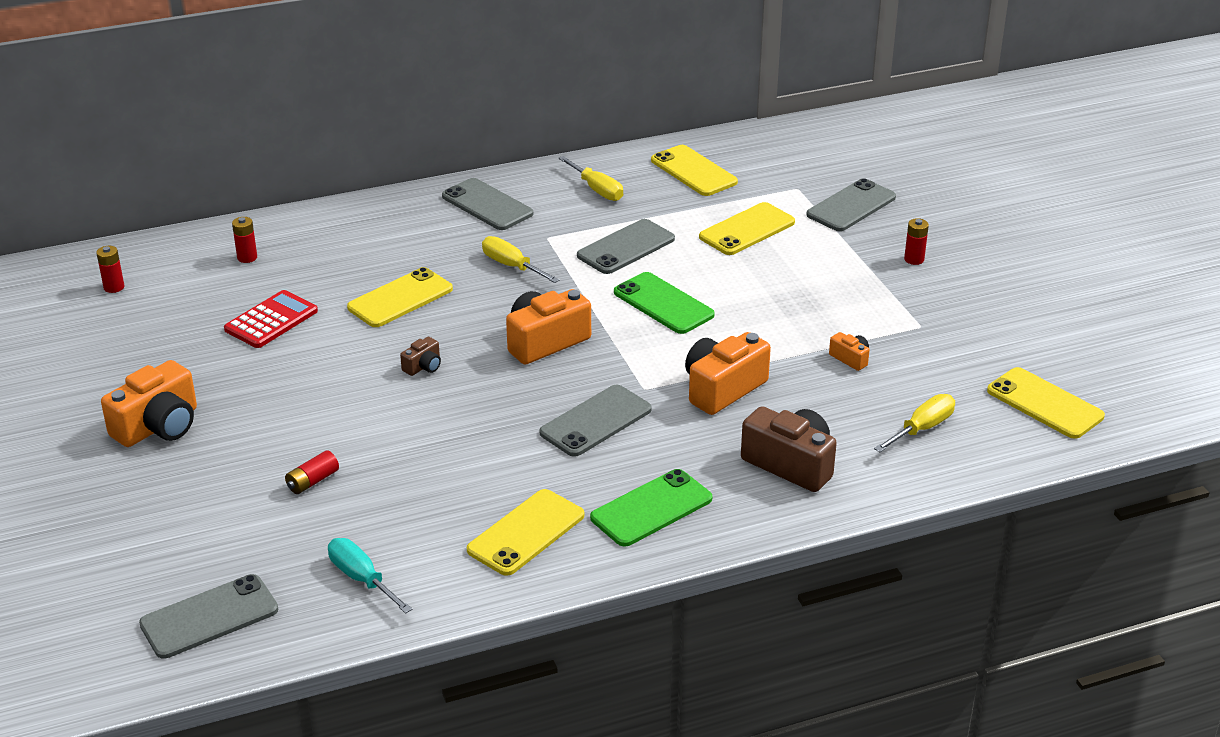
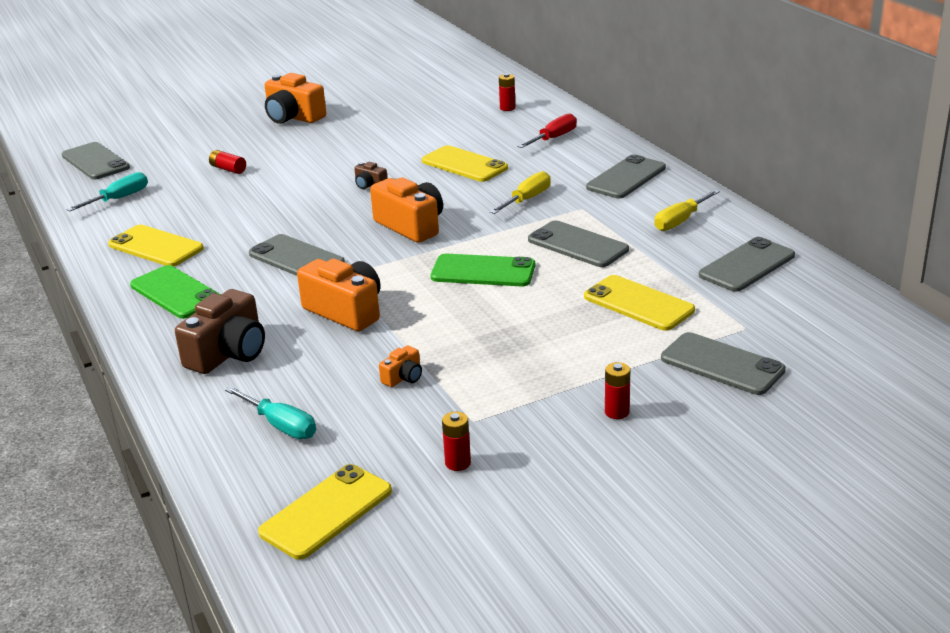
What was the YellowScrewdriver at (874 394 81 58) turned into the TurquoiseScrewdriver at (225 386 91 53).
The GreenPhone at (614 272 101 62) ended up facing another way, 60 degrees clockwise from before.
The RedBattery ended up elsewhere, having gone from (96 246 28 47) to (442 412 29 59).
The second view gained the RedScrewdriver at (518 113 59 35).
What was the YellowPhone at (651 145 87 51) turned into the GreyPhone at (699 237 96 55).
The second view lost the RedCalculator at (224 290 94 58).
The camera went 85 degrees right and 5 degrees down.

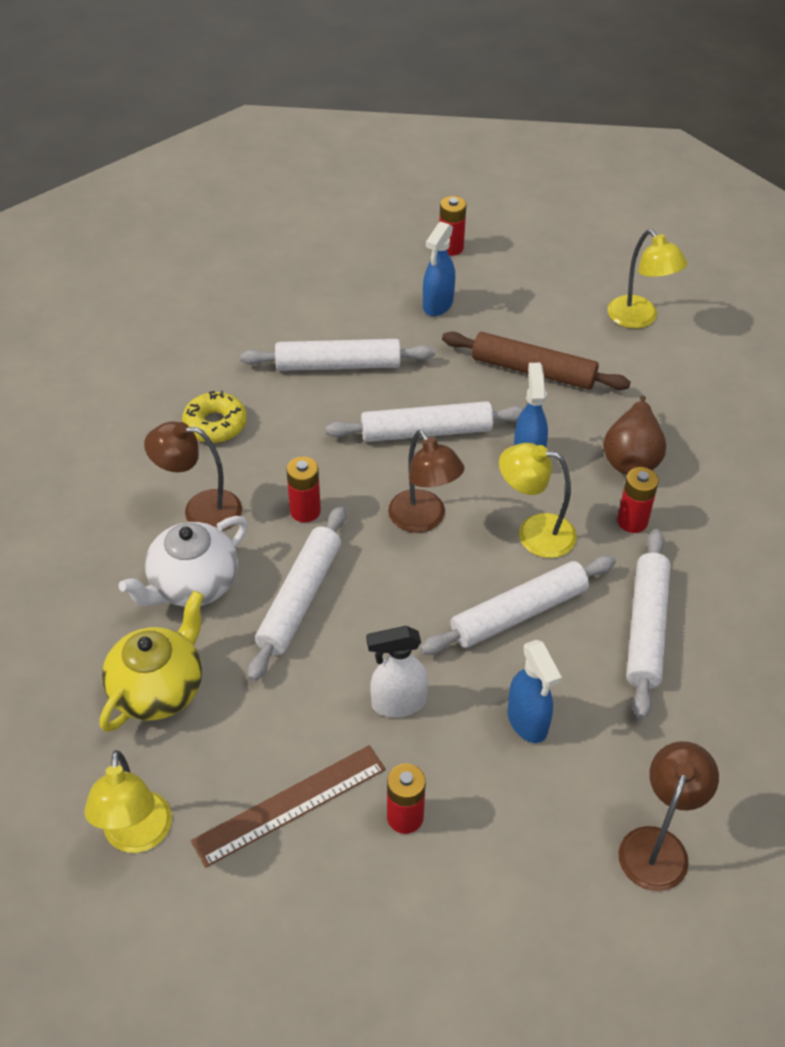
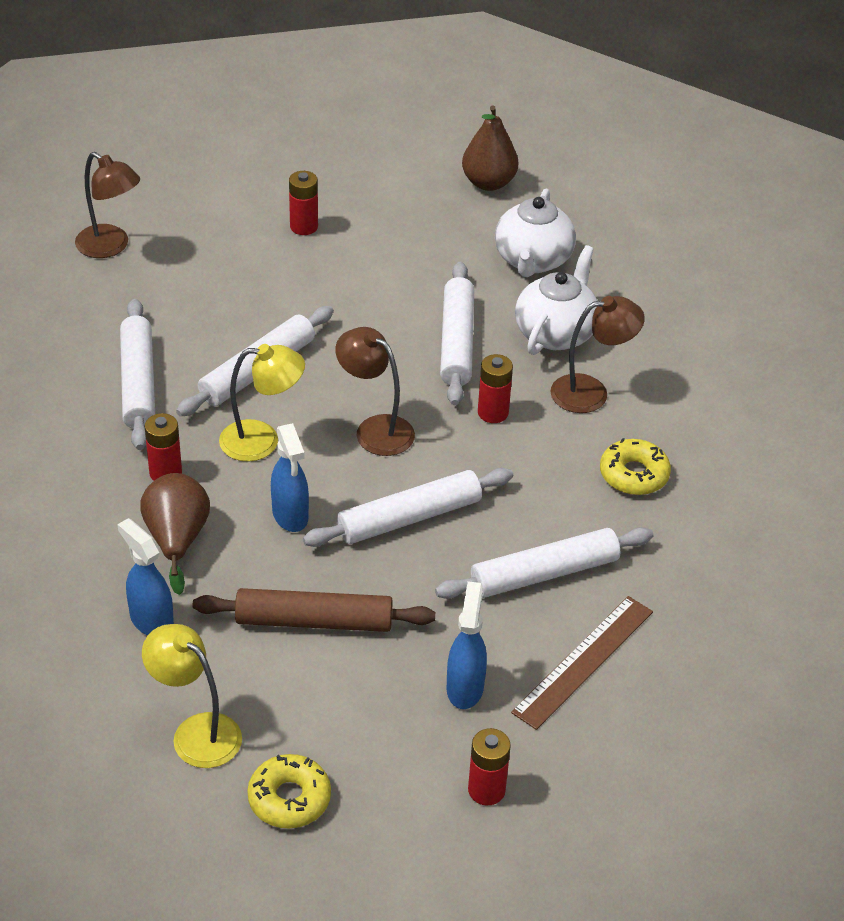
The BrownLamp at (618 741 101 150) ended up facing another way, 60 degrees counterclockwise from before.
The BlueSprayBottle ended up elsewhere, having gone from (508 640 54 103) to (117 518 57 118).
The second view gained the YellowDonut at (247 754 84 74).
Where the YellowLamp stood at (84 750 88 103), the BrownPear came to stand at (462 105 56 86).
What was the YellowTeapot at (100 591 104 141) turned into the WhiteTeapot at (495 189 81 88).
The BrownRuler ended up elsewhere, having gone from (191 745 195 123) to (511 596 142 134).
The second view lost the WhiteSprayBottle at (366 626 62 91).
The camera went 160 degrees right and 5 degrees down.

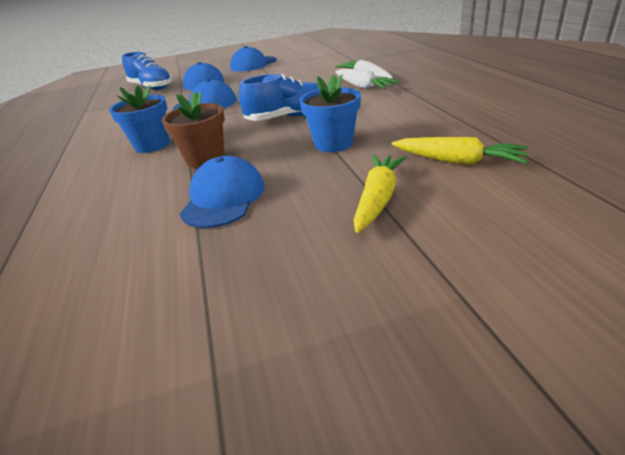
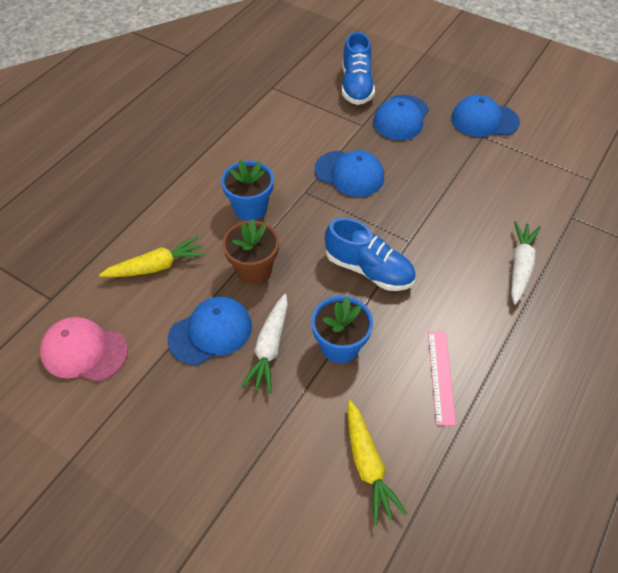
The second view gained the PinkCap at (40 317 88 65).
The YellowCarrot ended up elsewhere, having gone from (353 154 54 79) to (99 236 106 41).
The WhiteCarrot ended up elsewhere, having gone from (335 69 65 21) to (241 294 47 100).
The second view gained the PinkRuler at (428 332 28 94).
The camera went 45 degrees right and 20 degrees up.

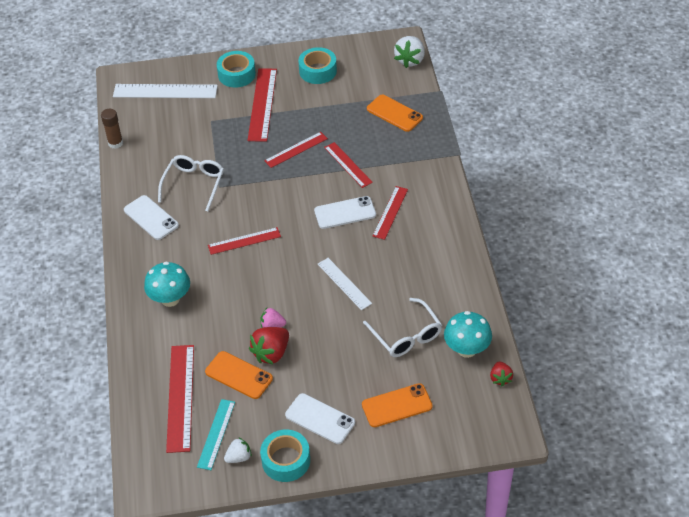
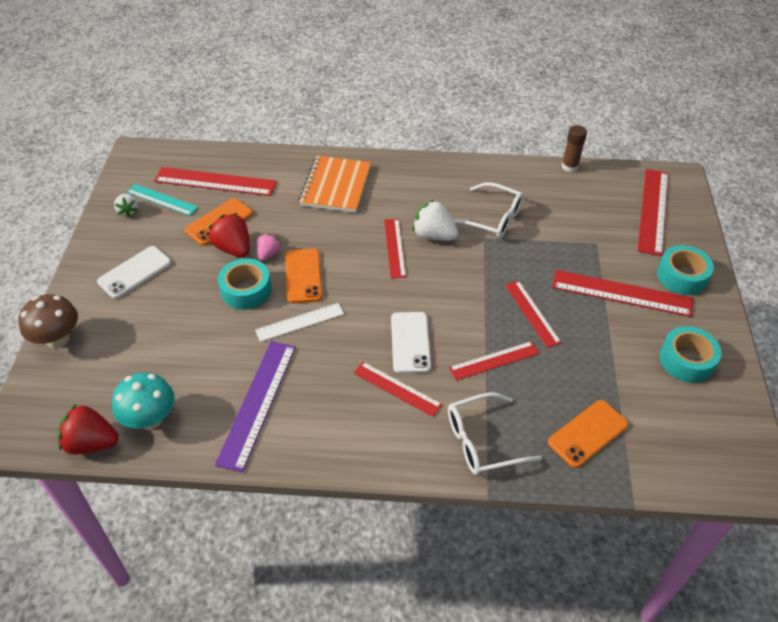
The second view gained the BrownMushroom at (18 294 60 54).
The size of the RedStrawberry at (490 361 23 26) changed by a factor of 1.68.
The second view gained the PurpleRuler at (215 341 81 131).
The TurquoiseTape ended up elsewhere, having gone from (260 429 50 53) to (218 258 54 52).
The OrangePhone ended up elsewhere, having gone from (362 383 71 44) to (285 249 37 54).
Where the TurquoiseMushroom stood at (144 261 46 46), the OrangeNotebook came to stand at (299 156 72 57).
The WhiteStrawberry ended up elsewhere, having gone from (394 36 31 32) to (412 200 46 41).
The WhiteGlasses ended up elsewhere, having gone from (363 298 79 59) to (448 392 94 83).
What was the WhiteRuler at (113 84 105 14) turned into the RedRuler at (638 169 30 87).
The second view lost the WhitePhone at (124 195 55 45).
The camera went 100 degrees right and 0 degrees up.

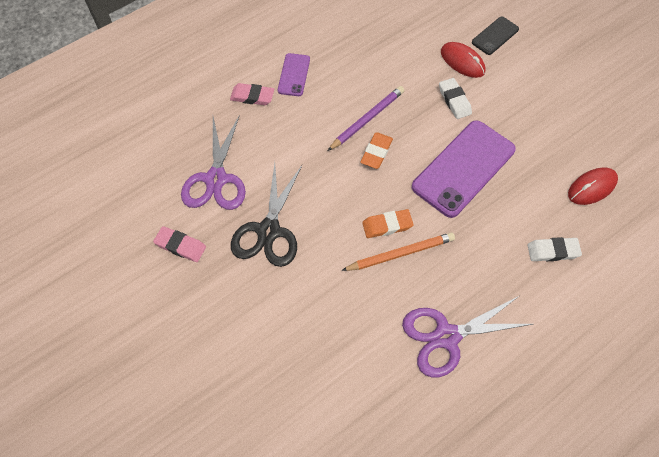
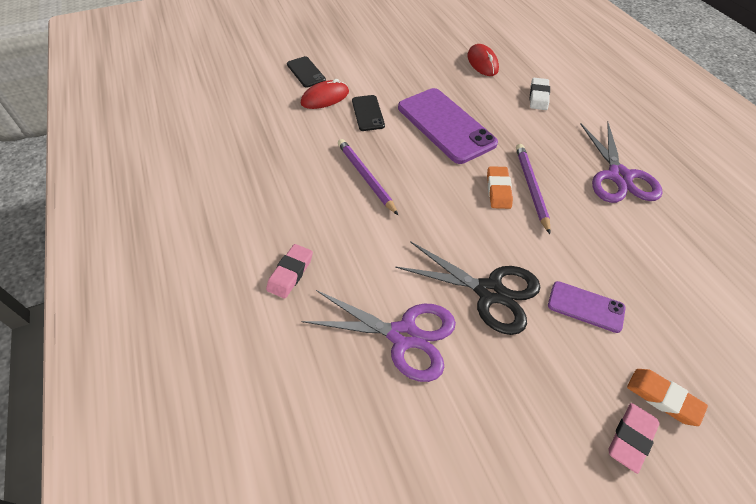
Where the WhiteEraser stood at (439 78 33 41), the BlackPhone came to stand at (352 95 33 36).
What was the OrangePencil at (341 232 114 39) turned into the PurplePencil at (516 144 35 90).
The PurplePhone ended up elsewhere, having gone from (278 53 32 43) to (548 281 78 52).
The PinkEraser ended up elsewhere, having gone from (153 226 53 36) to (608 403 51 71).
The OrangeEraser ended up elsewhere, having gone from (360 132 33 37) to (627 369 81 57).
The camera went 75 degrees left and 10 degrees down.

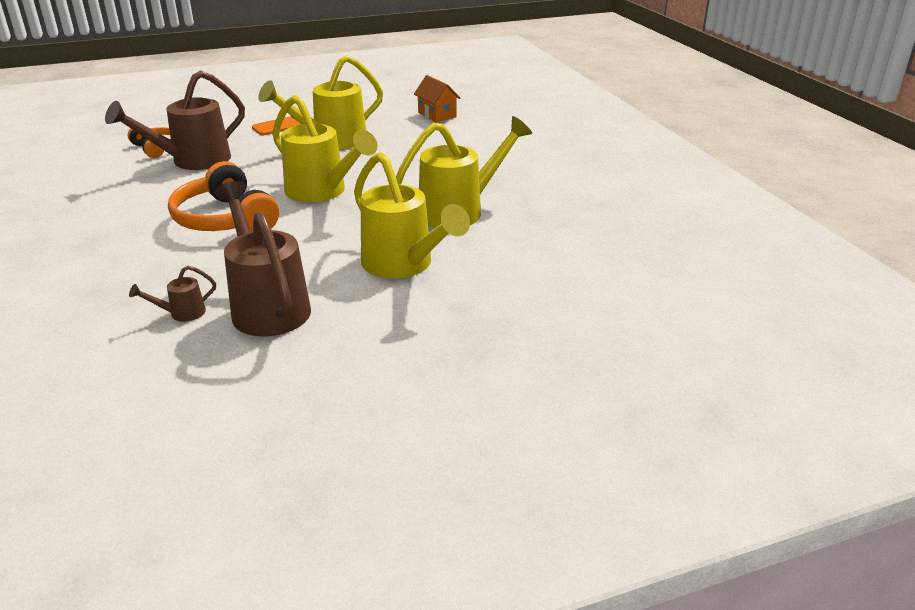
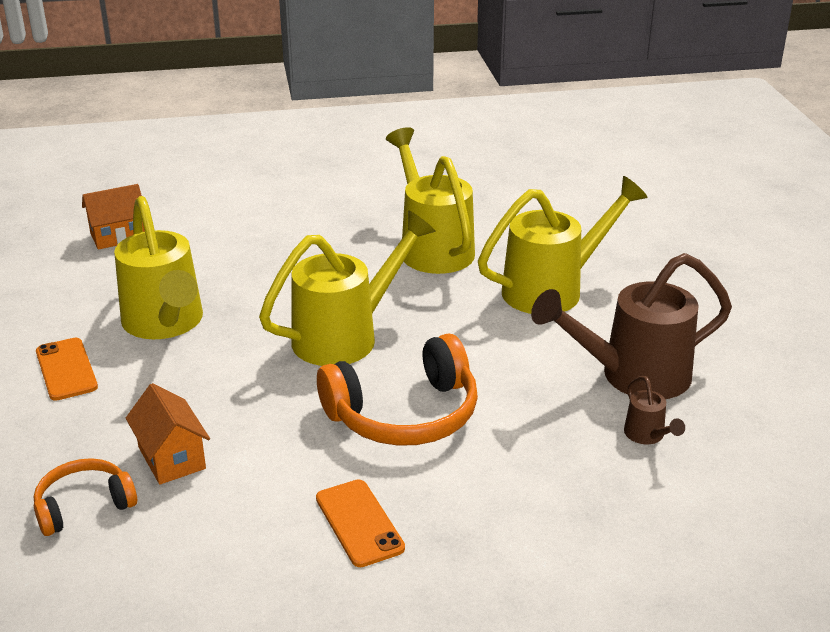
Where the BrownWateringCan stood at (105 70 140 100), the OrangeHouse came to stand at (126 383 84 102).
The second view gained the OrangePhone at (316 480 89 87).
The camera went 80 degrees left and 0 degrees up.

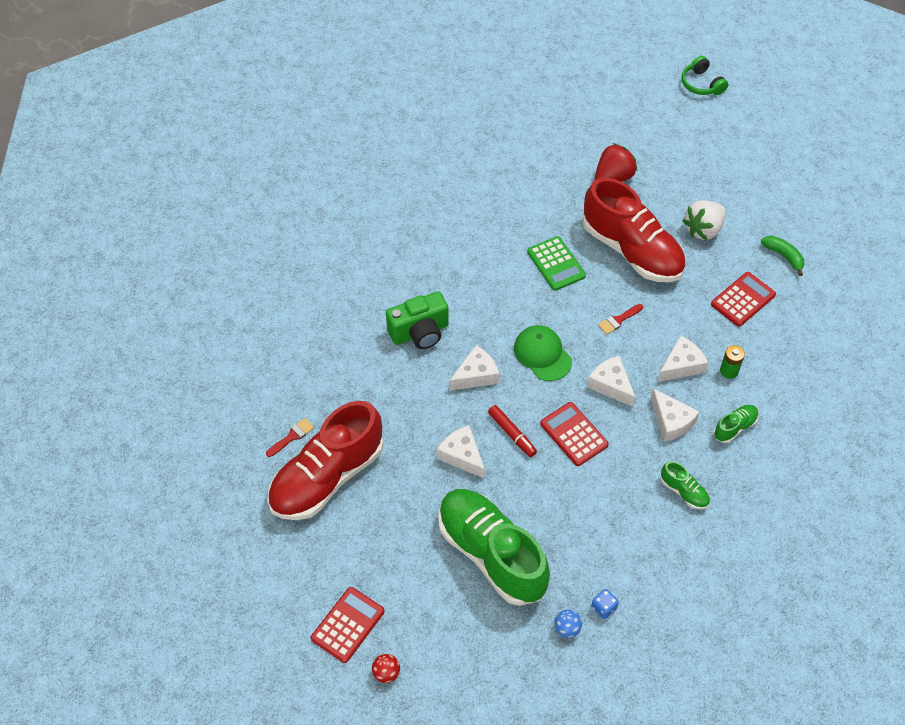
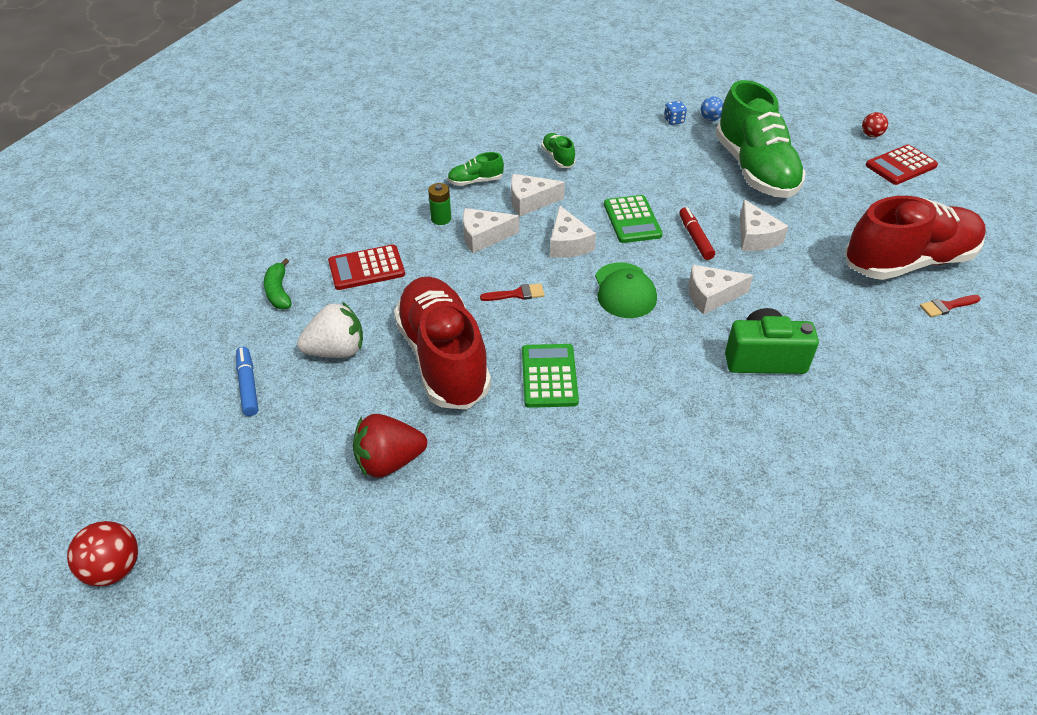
Where the GreenHeadphones stood at (681 56 47 39), the RedBall came to stand at (67 521 71 65).
The second view gained the BlueMarker at (236 347 22 69).
The WhiteCheese at (651 388 49 54) ended up facing another way, 90 degrees counterclockwise from before.
What was the RedCalculator at (540 402 69 64) turned into the GreenCalculator at (604 195 59 48).
The camera went 155 degrees left and 10 degrees down.

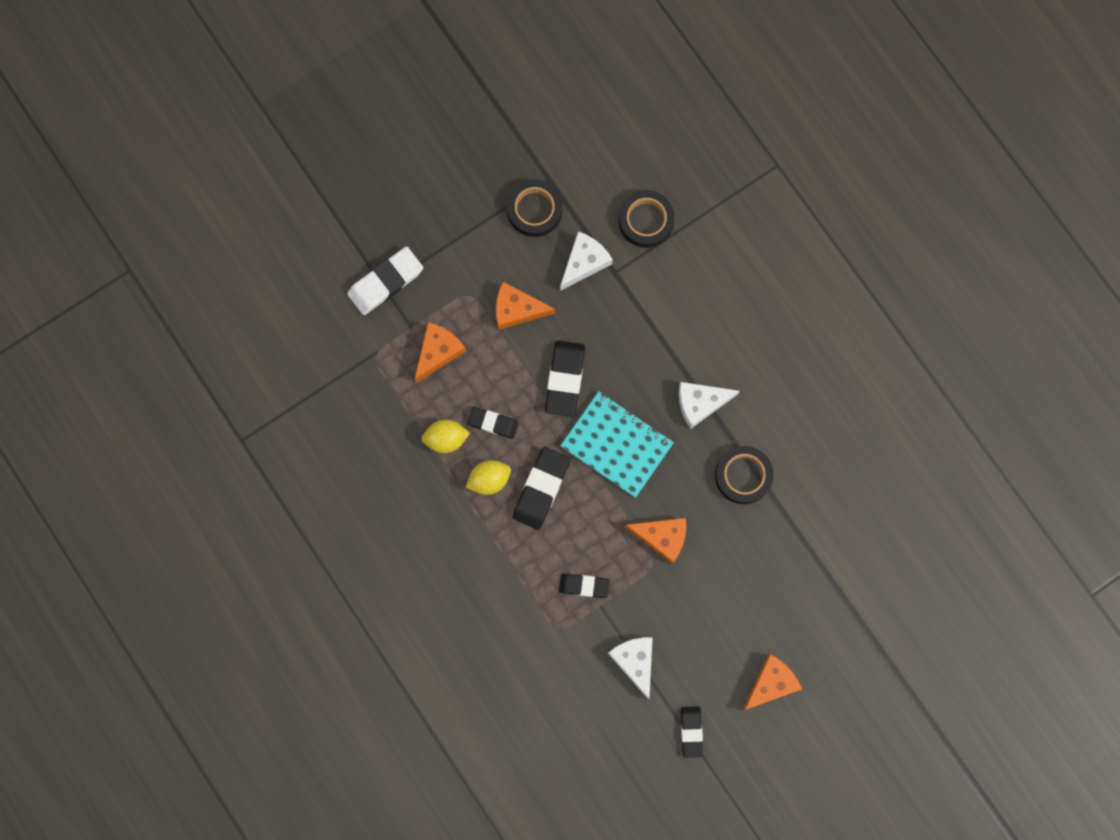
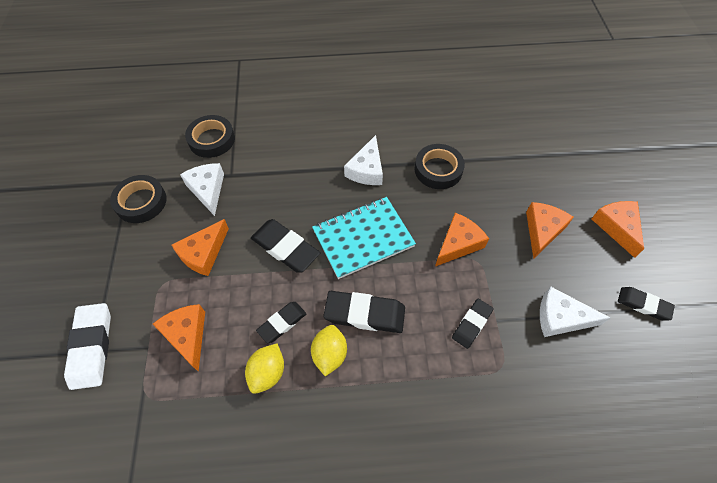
The BlackEraser at (513 447 57 83) ended up facing another way, 45 degrees counterclockwise from before.
The second view gained the OrangeCheese at (526 202 48 57).
The camera went 60 degrees left and 20 degrees down.

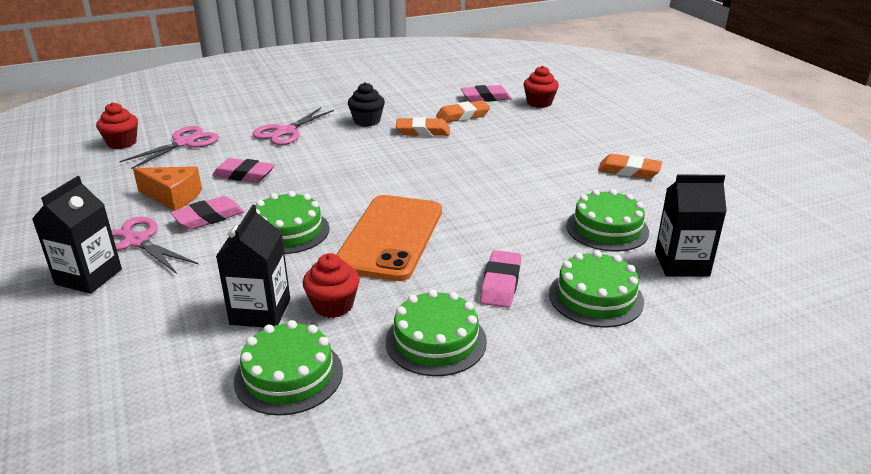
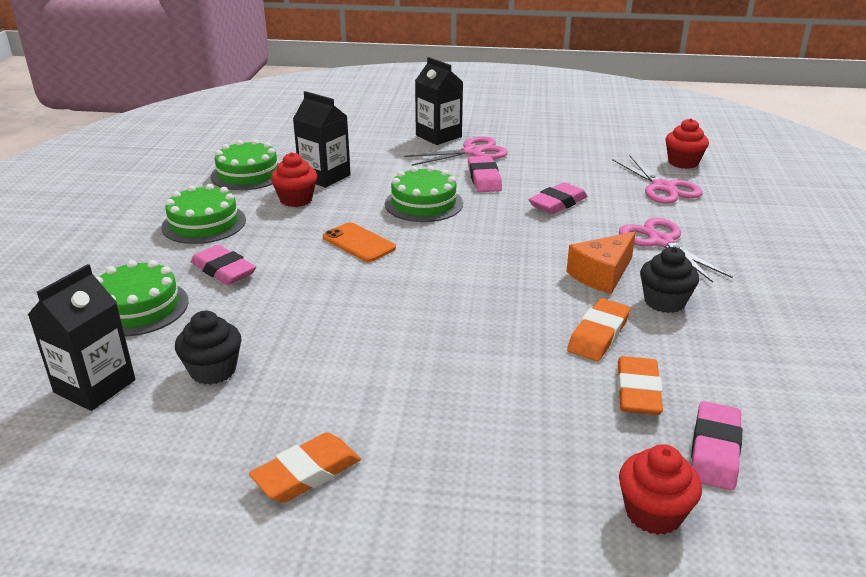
Where the GreenCake stood at (566 189 83 62), the BlackCupcake came to stand at (175 311 67 74).
The size of the OrangePhone at (336 195 106 86) changed by a factor of 0.51.
The OrangeCheese ended up elsewhere, having gone from (133 166 69 45) to (566 232 70 62).
The camera went 120 degrees right and 0 degrees up.

